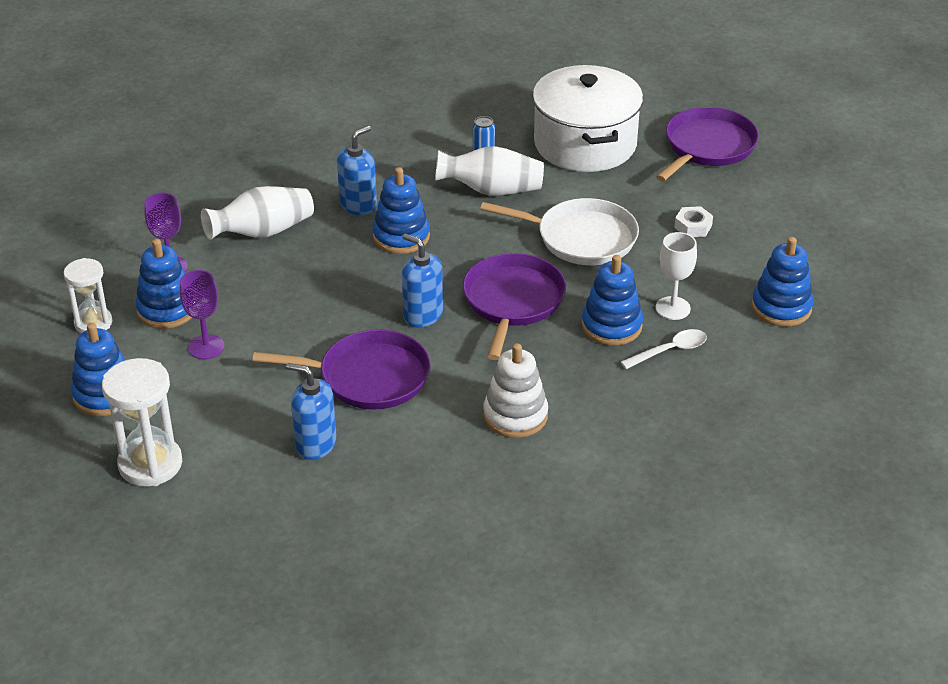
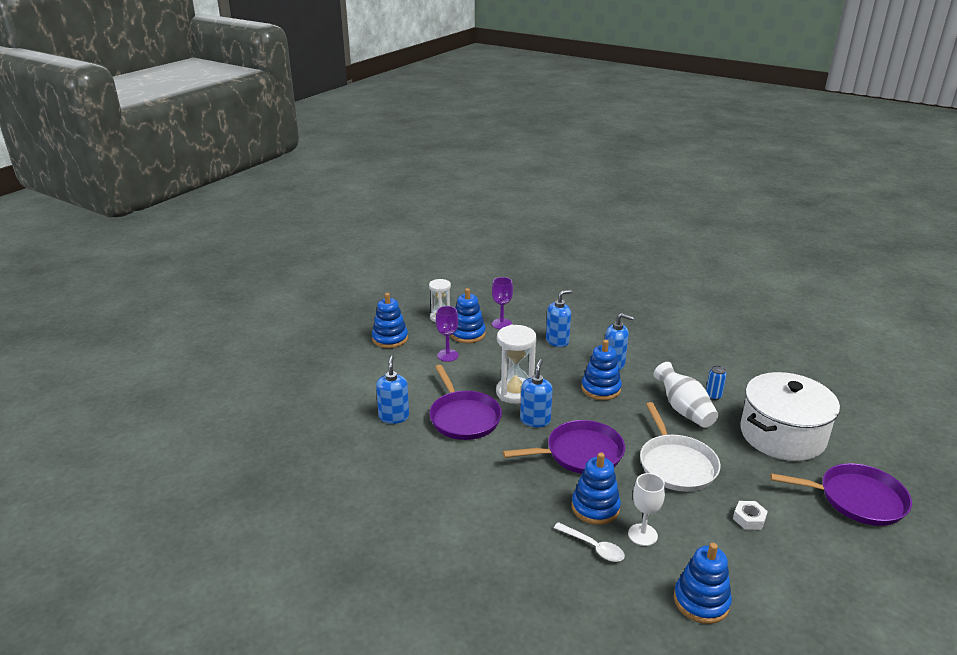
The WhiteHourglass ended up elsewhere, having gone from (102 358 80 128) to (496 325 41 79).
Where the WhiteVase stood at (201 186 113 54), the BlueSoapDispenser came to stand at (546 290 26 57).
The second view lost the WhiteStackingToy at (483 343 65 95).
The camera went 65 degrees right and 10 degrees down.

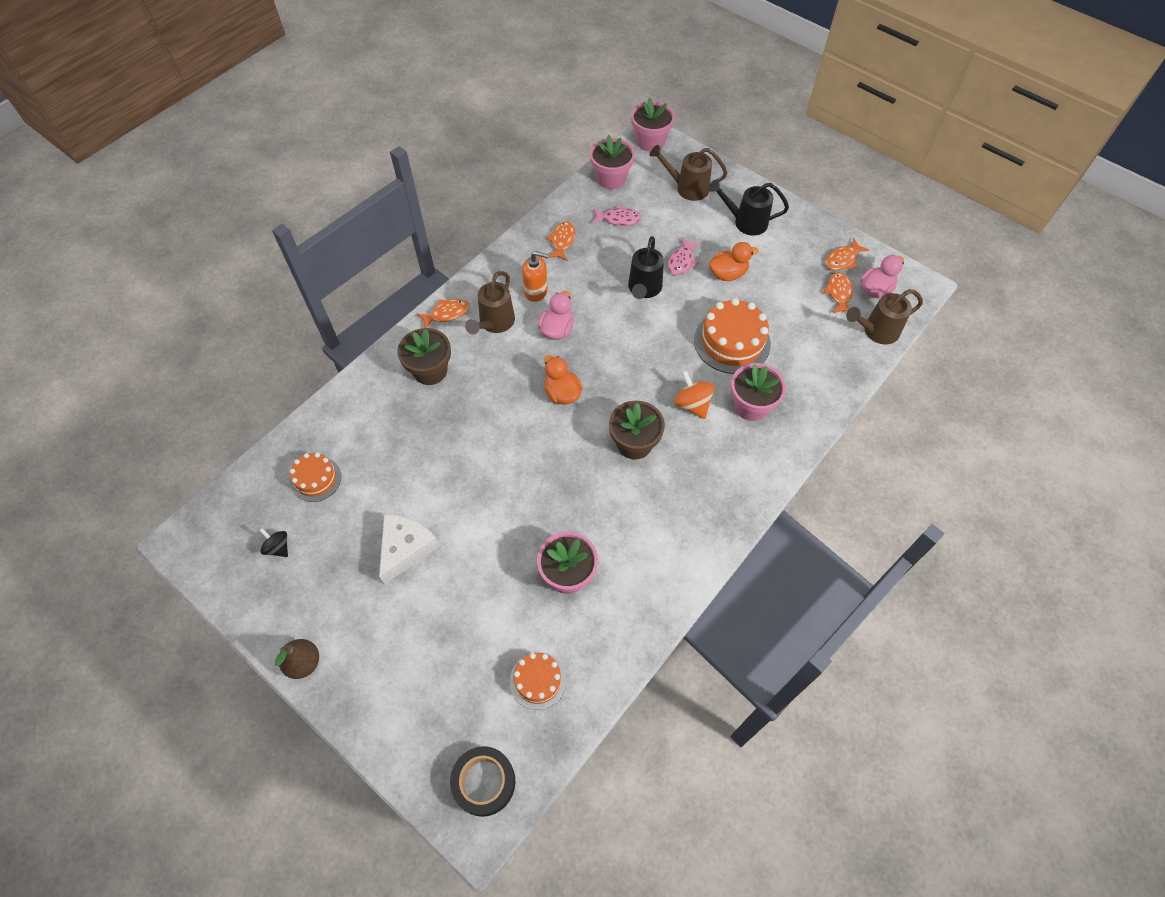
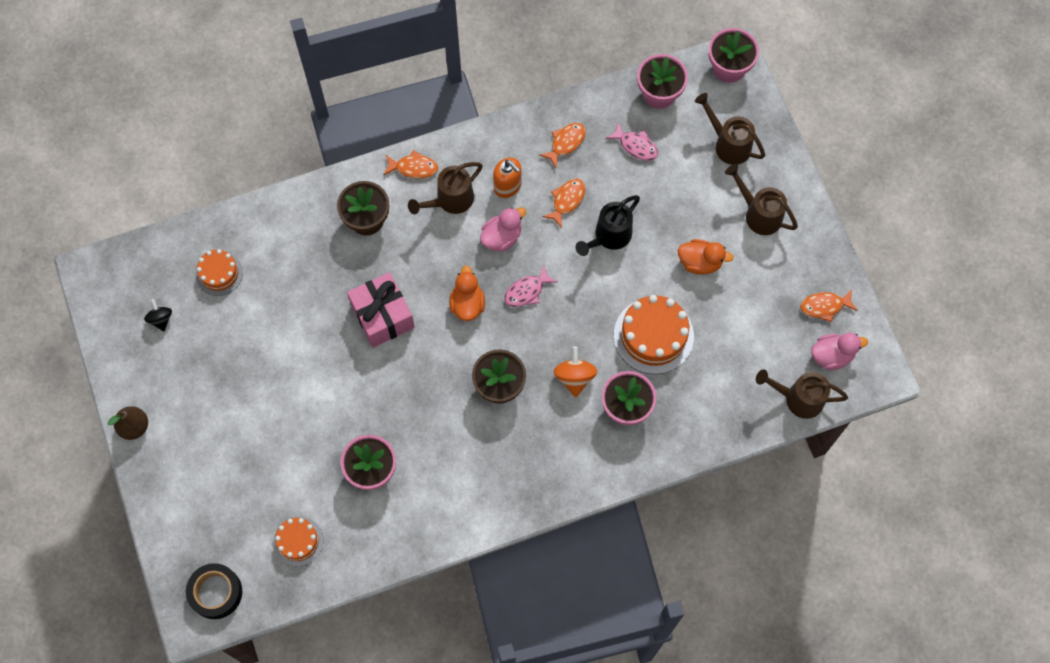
The second view gained the PinkGift at (347 272 68 76).
The PinkFish ended up elsewhere, having gone from (668 237 33 39) to (504 266 53 41).
The OrangeFish ended up elsewhere, having gone from (823 272 30 41) to (542 179 43 49).
What was the BlackWateringCan at (709 180 80 56) turned into the BrownWateringCan at (725 164 73 71).
The second view lost the WhiteCheese at (379 515 60 70).
The camera went 30 degrees right and 10 degrees up.

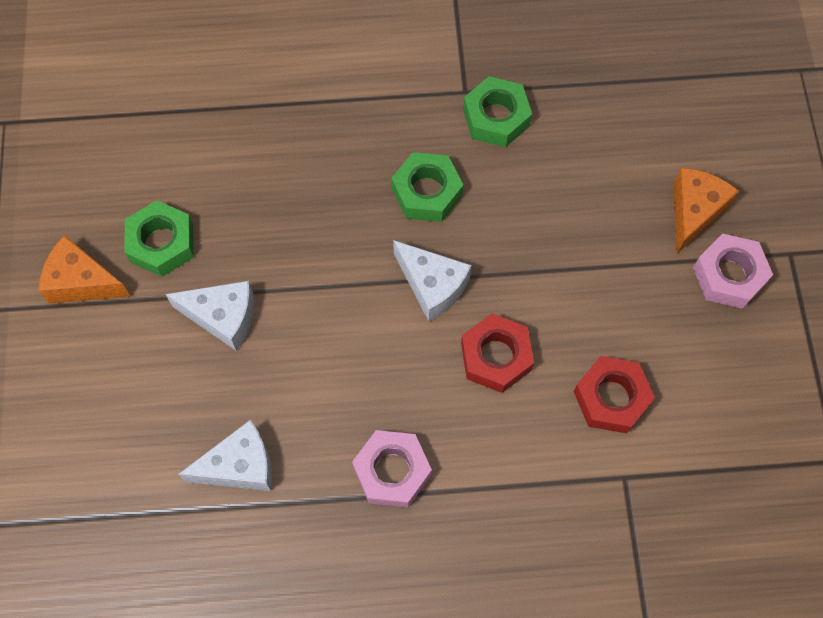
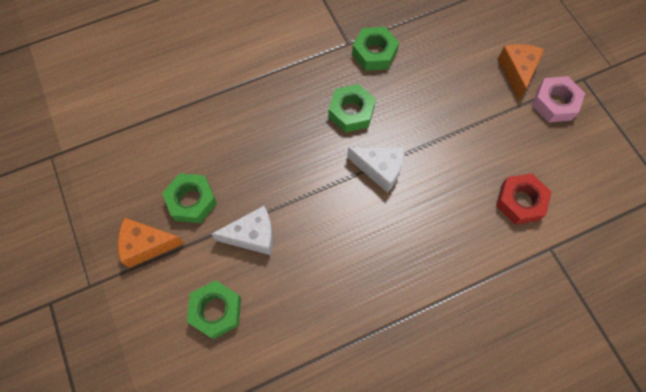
The second view gained the GreenNut at (187 280 54 59).
The second view lost the WhiteCheese at (178 420 94 71).
The second view lost the PinkNut at (352 430 80 77).
The second view lost the RedNut at (461 313 73 80).
The camera went 20 degrees left and 0 degrees up.

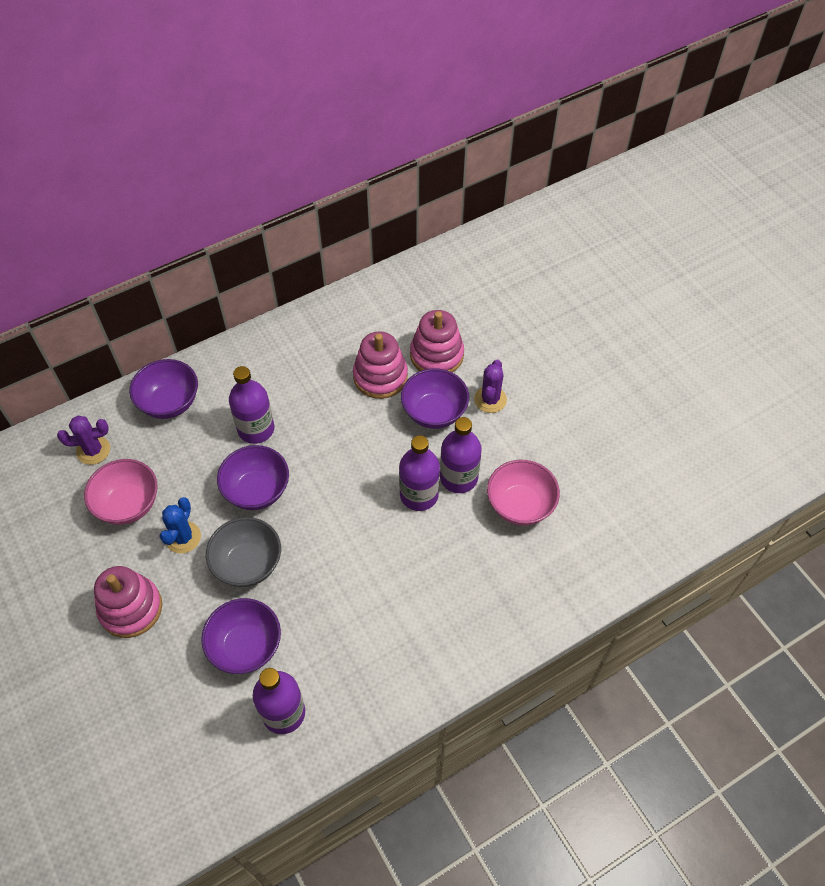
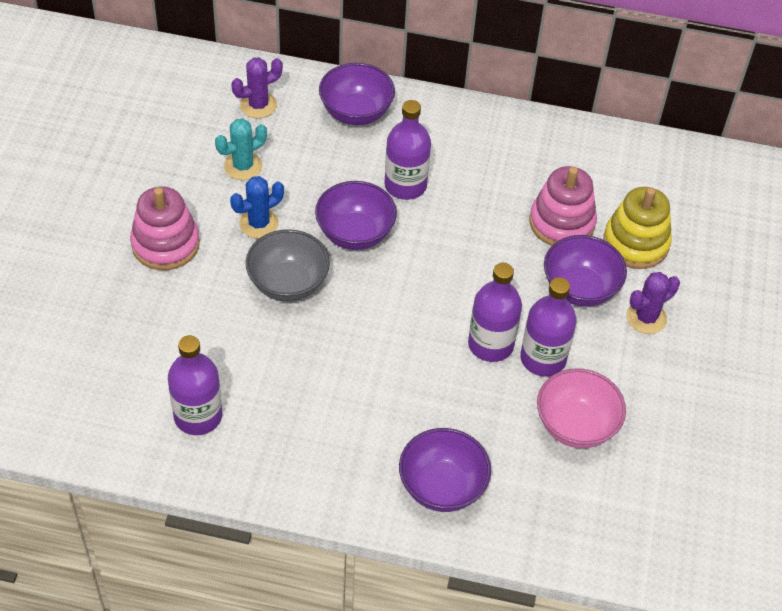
Where the PinkBowl stood at (84 459 74 66), the TurquoiseCactus came to stand at (215 118 52 62).
The PurpleCactus at (57 416 53 49) ended up facing another way, 60 degrees counterclockwise from before.
The PurpleBowl ended up elsewhere, having gone from (201 598 80 76) to (399 428 92 84).
What was the PinkStackingToy at (410 310 54 63) turned into the YellowStackingToy at (603 187 69 82).
The camera went 40 degrees right and 5 degrees down.

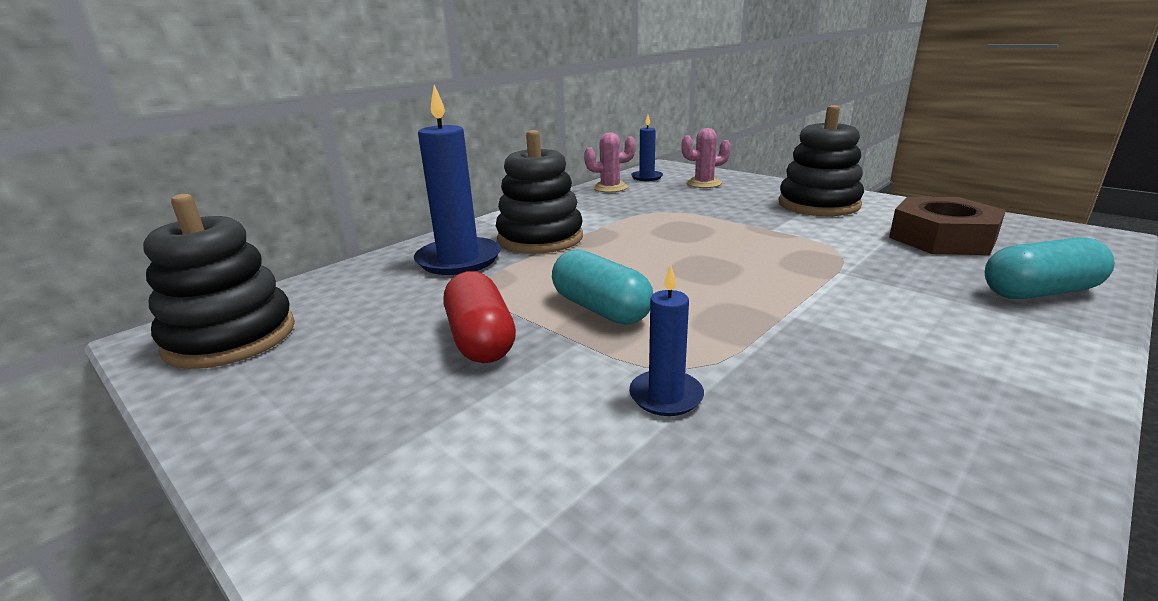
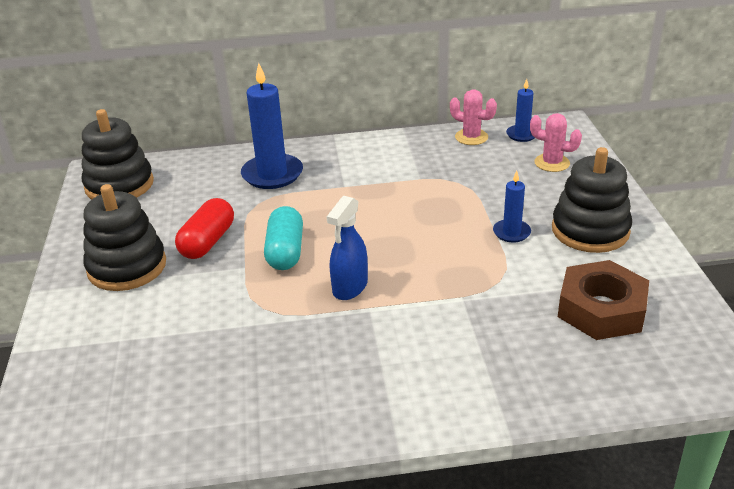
The BlackStackingToy ended up elsewhere, having gone from (496 130 87 124) to (83 184 83 107).
The second view gained the BlueSprayBottle at (327 196 41 104).
The BlueCandle ended up elsewhere, having gone from (629 265 75 151) to (493 171 38 72).
The second view lost the TurquoiseCapsule at (985 237 130 62).
The camera went 40 degrees right and 10 degrees up.

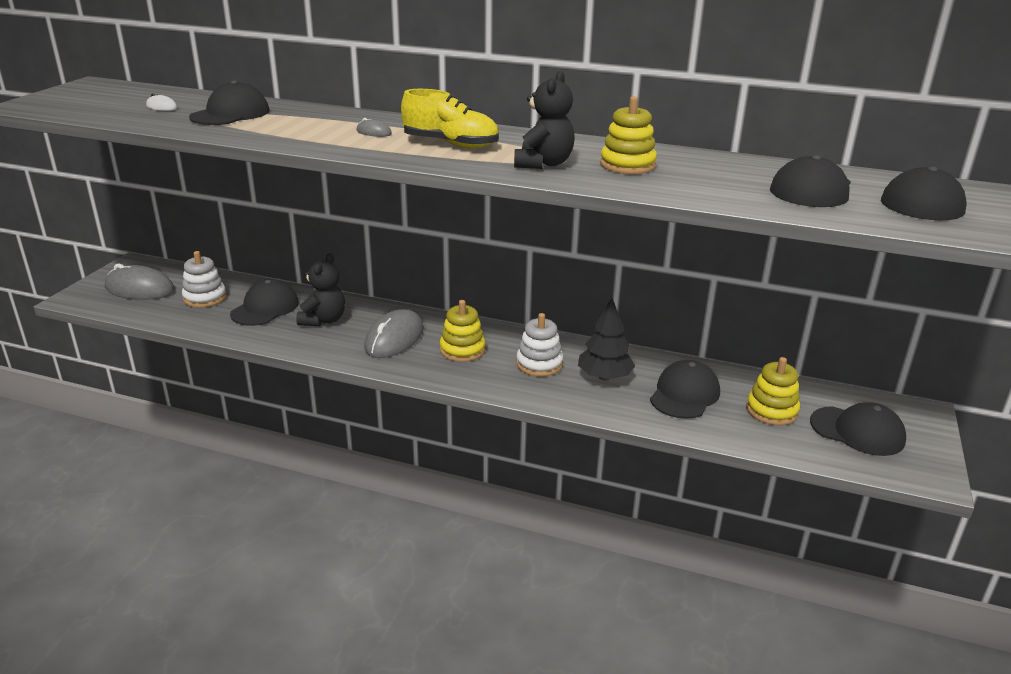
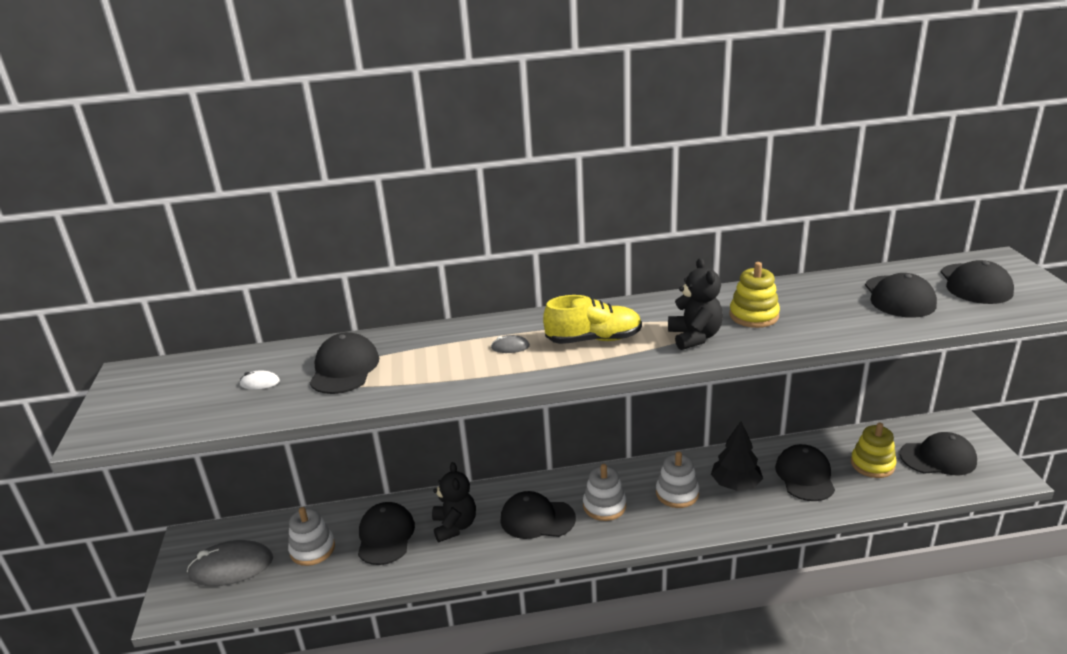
Where the GreyMouse stood at (364 309 60 49), the BlackCap came to stand at (500 491 76 48).
What was the YellowStackingToy at (440 300 46 62) turned into the WhiteStackingToy at (583 464 43 57).
The camera went 25 degrees left and 0 degrees up.

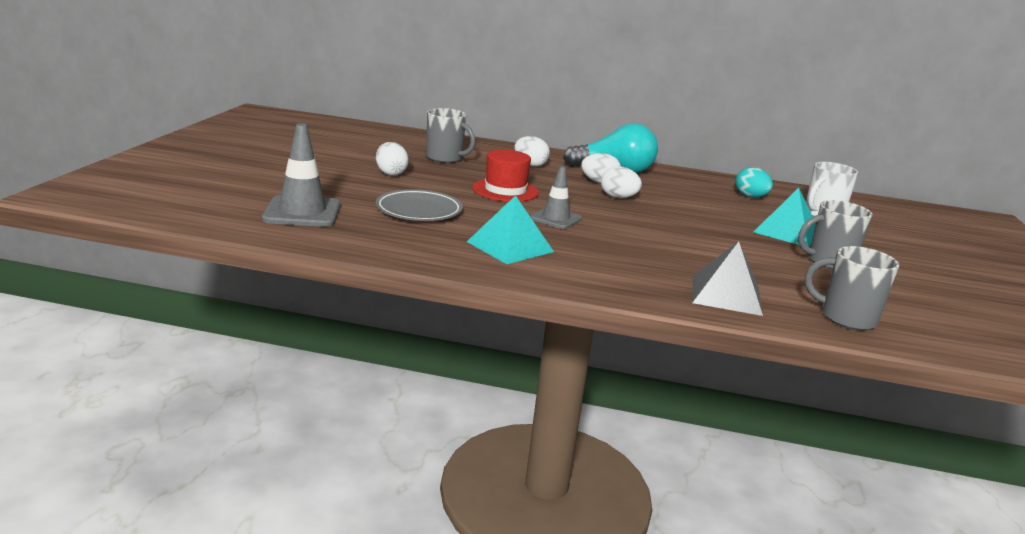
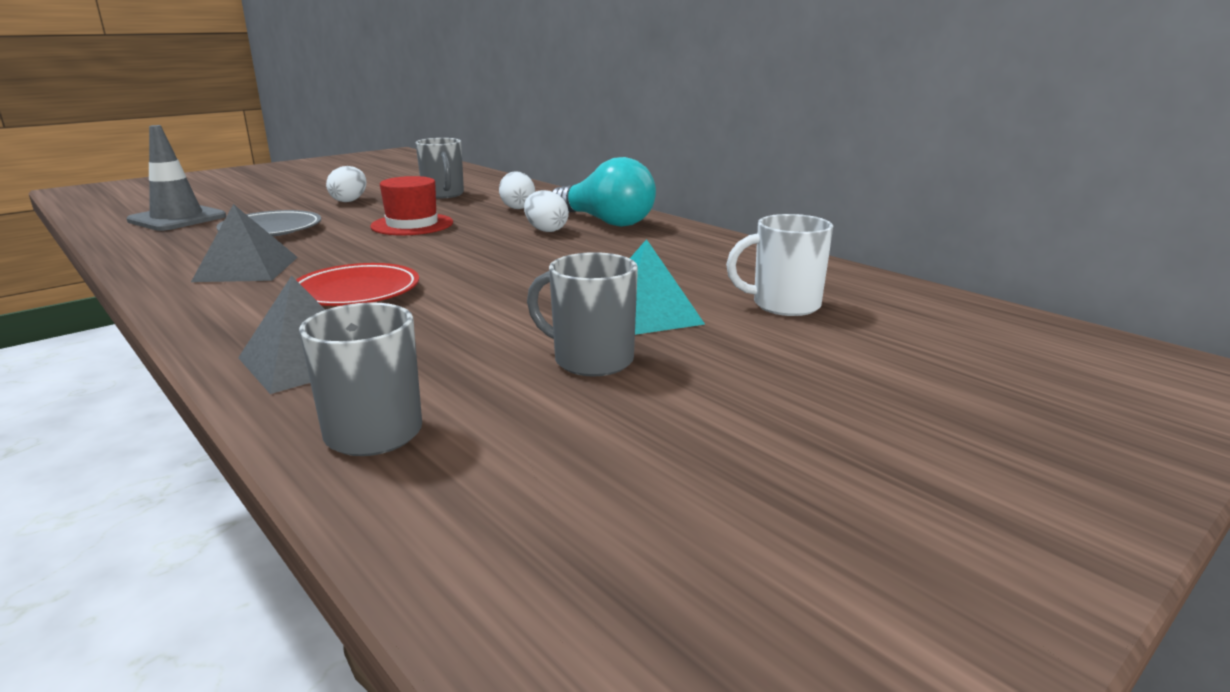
What was the TurquoisePyramid at (467 195 87 69) turned into the GreyPyramid at (191 204 107 78).
The second view gained the RedPlate at (296 263 123 43).
The second view lost the GreyTrafficCone at (530 166 52 63).
The second view lost the WhiteEgg at (601 166 41 32).
The second view lost the TurquoiseEgg at (735 167 38 31).
The camera went 40 degrees right and 0 degrees up.

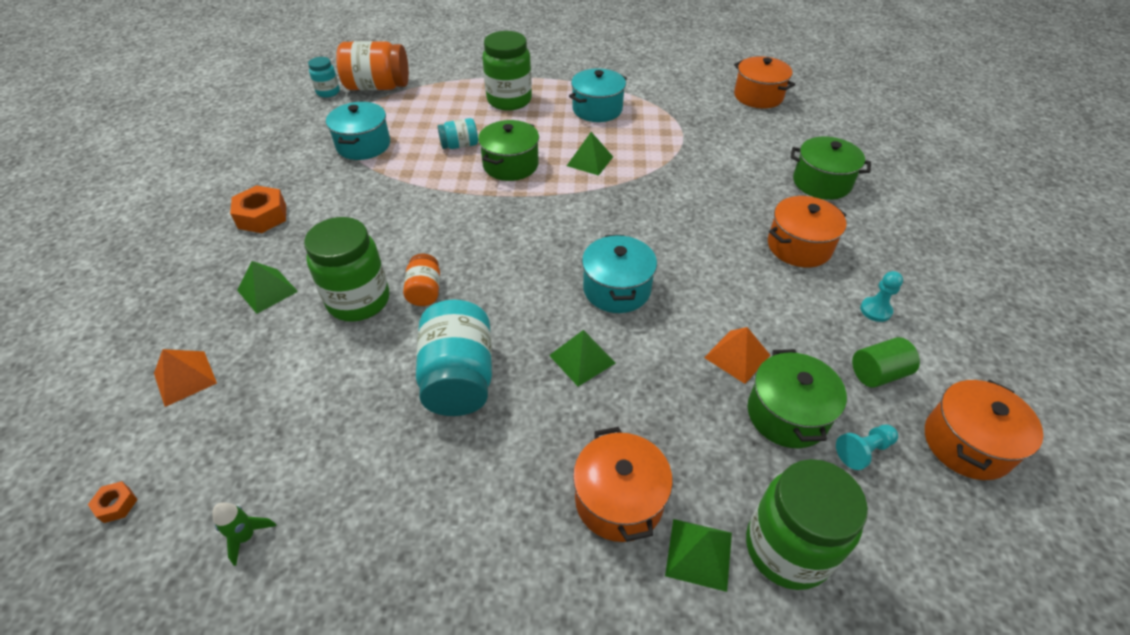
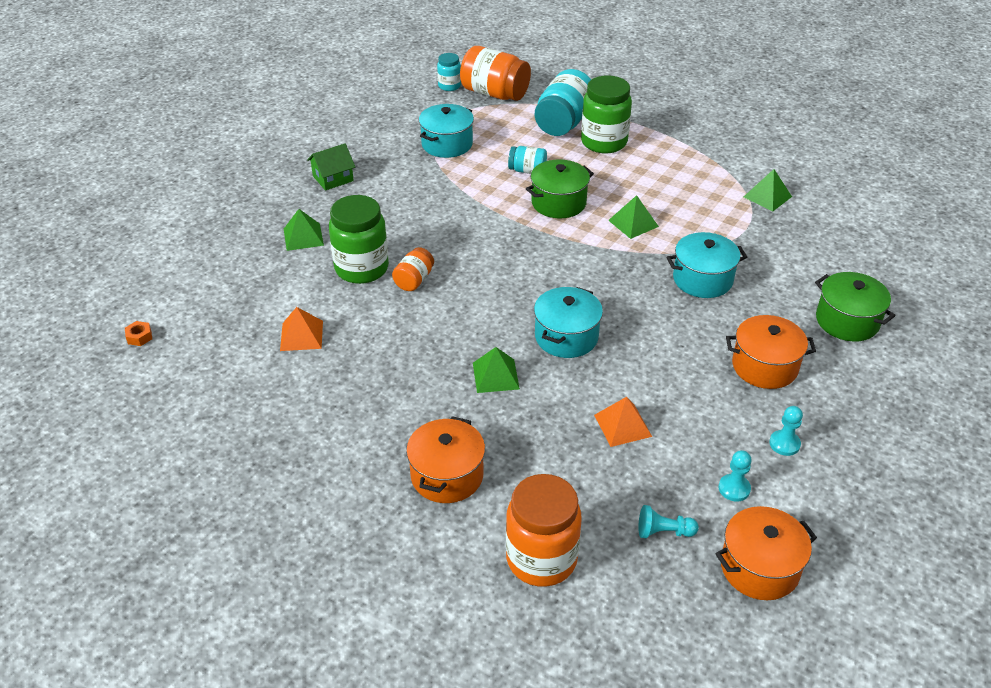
The OrangePyramid ended up elsewhere, having gone from (154 349 63 58) to (280 307 43 44).
Where the OrangeNut stood at (230 185 56 48), the GreenHouse came to stand at (307 143 48 48).
What was the GreenJar at (746 459 122 131) turned into the OrangeJar at (506 474 76 113).
The TurquoiseJar ended up elsewhere, having gone from (416 300 76 116) to (535 69 56 67).
The TurquoisePot ended up elsewhere, having gone from (569 68 58 54) to (667 232 80 66).
Where the GreenCylinder stood at (852 337 68 51), the TurquoisePawn came to stand at (719 450 33 52).
The GreenPyramid ended up elsewhere, having gone from (665 519 67 73) to (744 169 48 43).
The second view lost the GreenRocket at (212 502 64 64).
The second view lost the OrangePot at (734 56 61 52).
The second view lost the GreenPot at (748 349 99 99).
The camera went 30 degrees right and 5 degrees down.

